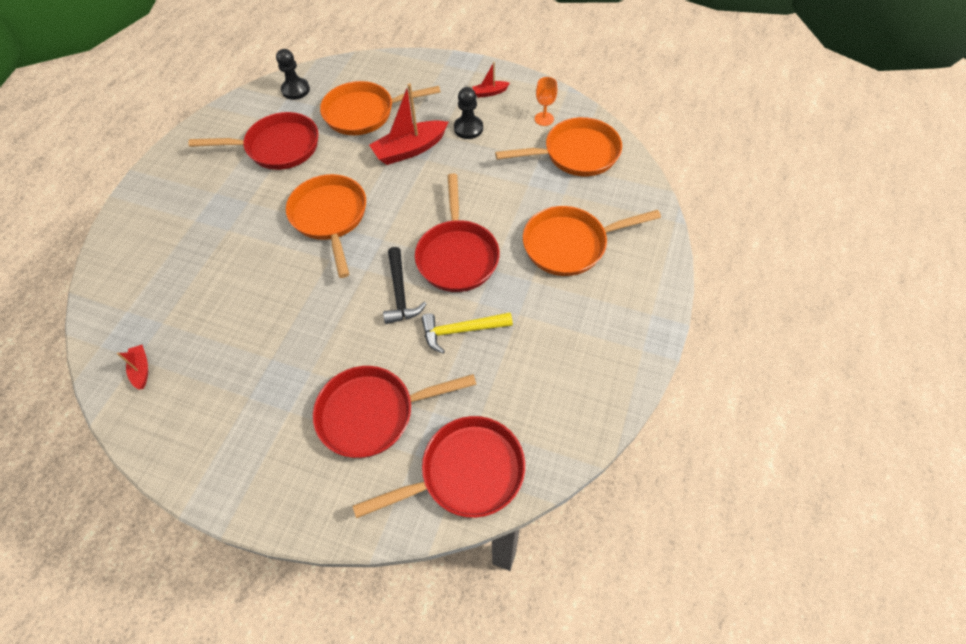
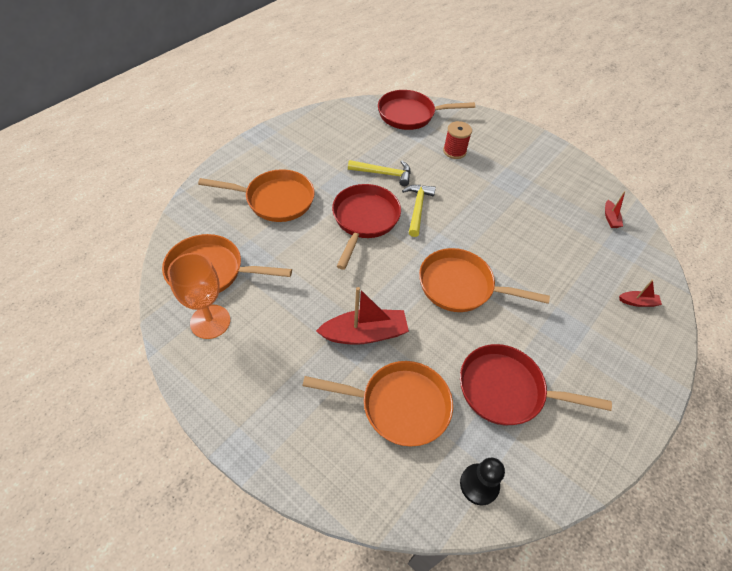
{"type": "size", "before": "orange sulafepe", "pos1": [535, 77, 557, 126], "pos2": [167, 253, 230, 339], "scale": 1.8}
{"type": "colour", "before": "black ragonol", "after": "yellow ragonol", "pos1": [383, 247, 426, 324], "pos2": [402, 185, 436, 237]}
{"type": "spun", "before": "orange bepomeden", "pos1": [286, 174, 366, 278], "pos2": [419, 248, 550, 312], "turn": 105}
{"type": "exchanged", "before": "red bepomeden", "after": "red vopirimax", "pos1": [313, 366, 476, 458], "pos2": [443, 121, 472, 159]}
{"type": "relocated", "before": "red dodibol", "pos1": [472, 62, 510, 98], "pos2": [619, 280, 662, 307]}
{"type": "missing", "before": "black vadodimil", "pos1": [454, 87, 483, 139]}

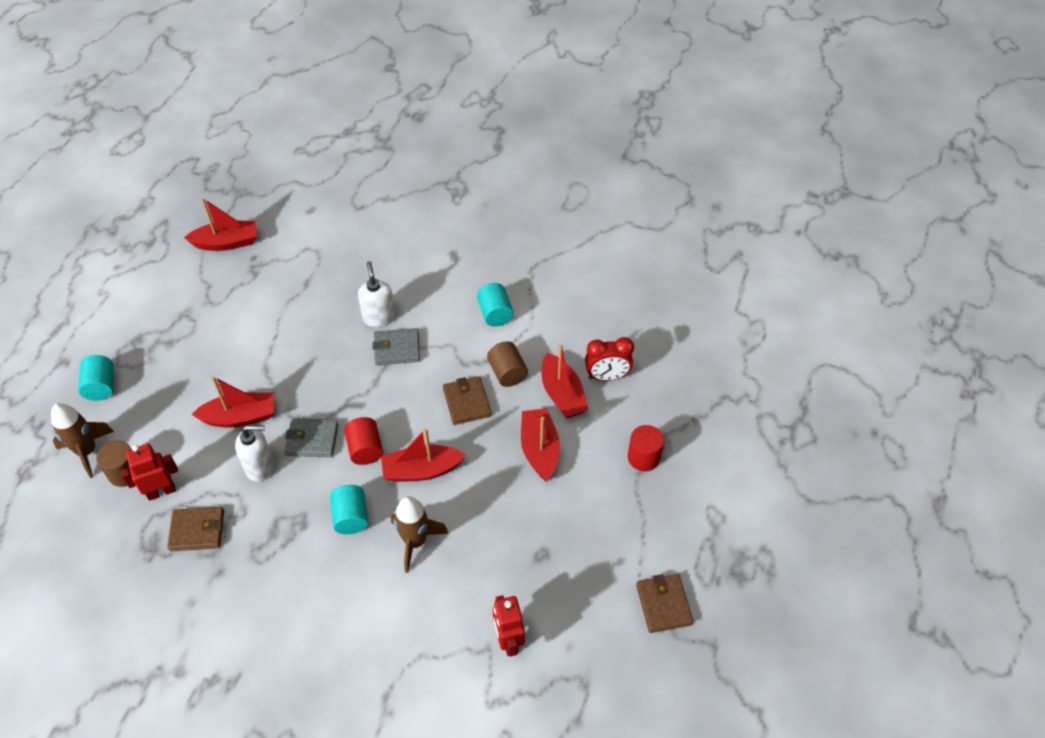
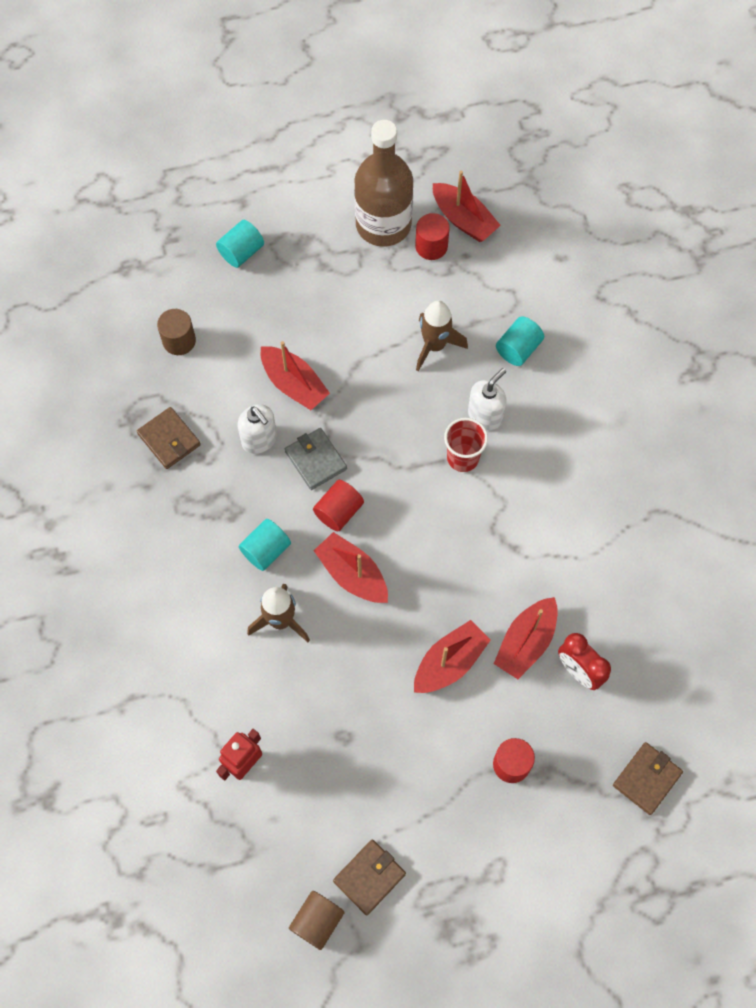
{"type": "relocated", "before": "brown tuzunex", "pos1": [487, 341, 528, 387], "pos2": [289, 891, 345, 950]}
{"type": "appeared", "after": "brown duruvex", "pos2": [354, 120, 413, 247]}
{"type": "appeared", "after": "red tuzunex", "pos2": [415, 213, 450, 260]}
{"type": "relocated", "before": "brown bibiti", "pos1": [51, 403, 114, 478], "pos2": [416, 300, 468, 371]}
{"type": "exchanged", "before": "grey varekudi", "after": "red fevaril", "pos1": [372, 328, 420, 365], "pos2": [444, 418, 488, 472]}
{"type": "relocated", "before": "turquoise tuzunex", "pos1": [477, 283, 514, 327], "pos2": [496, 316, 544, 366]}
{"type": "relocated", "before": "brown varekudi", "pos1": [443, 376, 491, 425], "pos2": [613, 742, 683, 815]}
{"type": "missing", "before": "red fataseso", "pos1": [121, 444, 178, 501]}

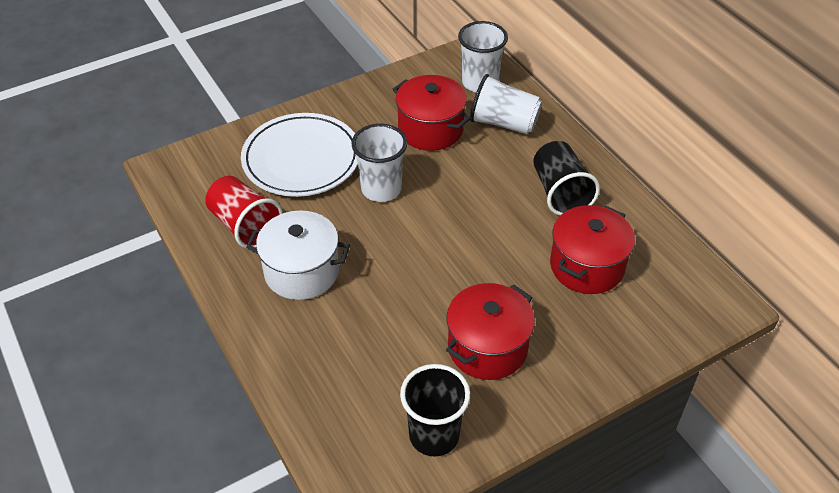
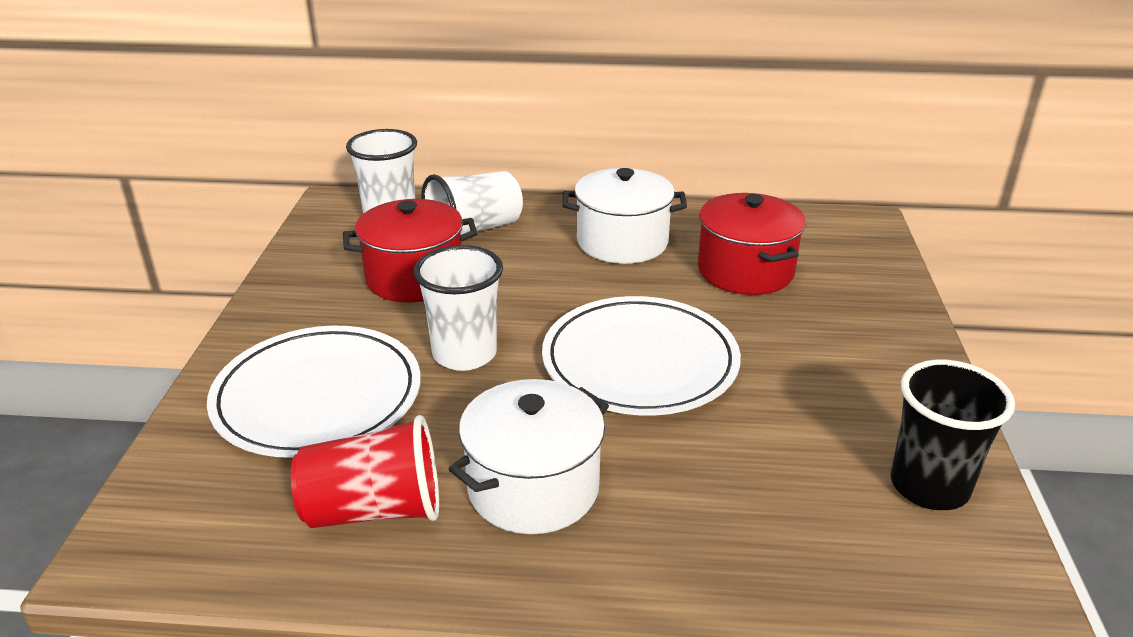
{"type": "appeared", "after": "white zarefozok", "pos2": [542, 296, 741, 416]}
{"type": "exchanged", "before": "black fevaril", "after": "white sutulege", "pos1": [533, 141, 600, 216], "pos2": [562, 168, 687, 264]}
{"type": "missing", "before": "red sutulege", "pos1": [446, 283, 535, 380]}

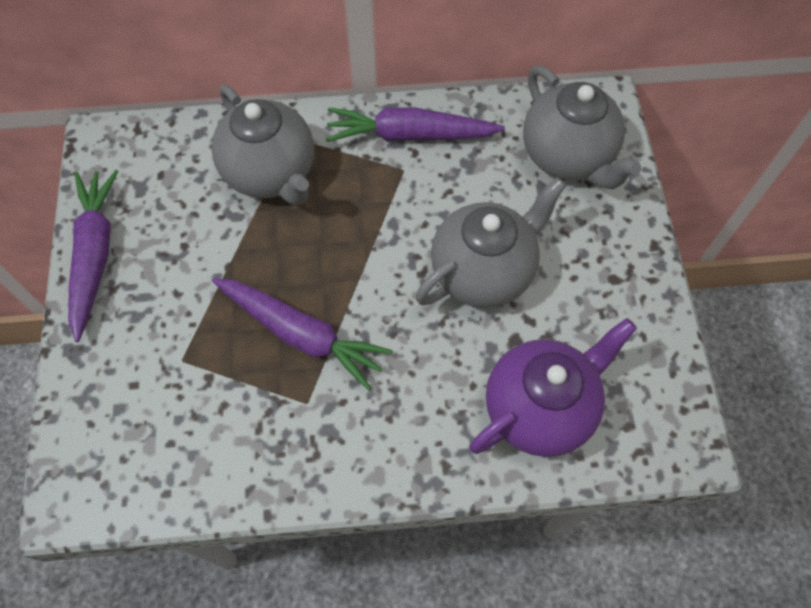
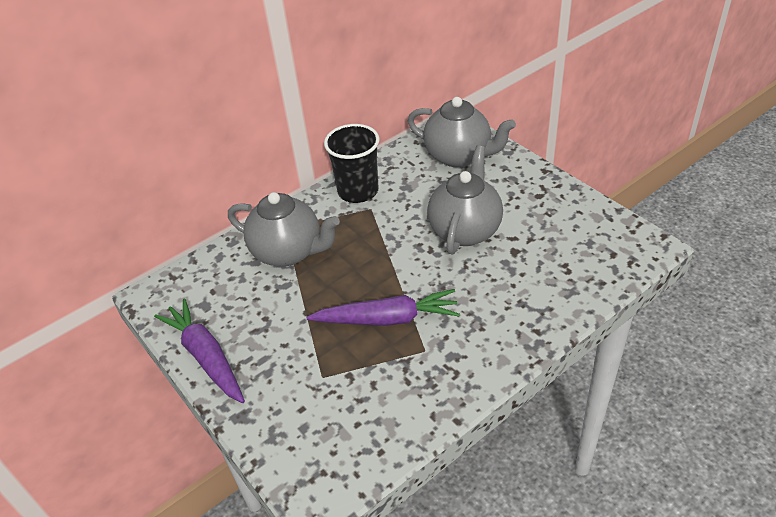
{"type": "exchanged", "before": "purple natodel", "after": "black fevaril", "pos1": [326, 107, 505, 142], "pos2": [324, 124, 380, 203]}
{"type": "missing", "before": "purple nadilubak", "pos1": [469, 318, 637, 457]}

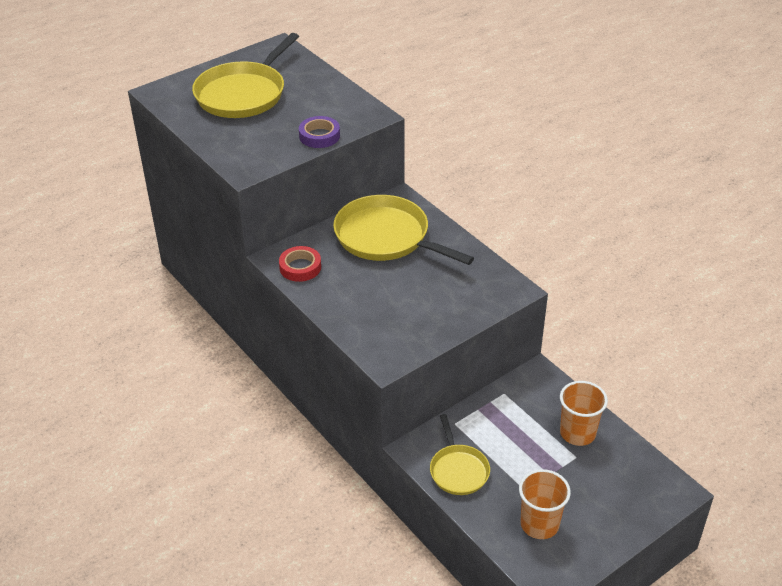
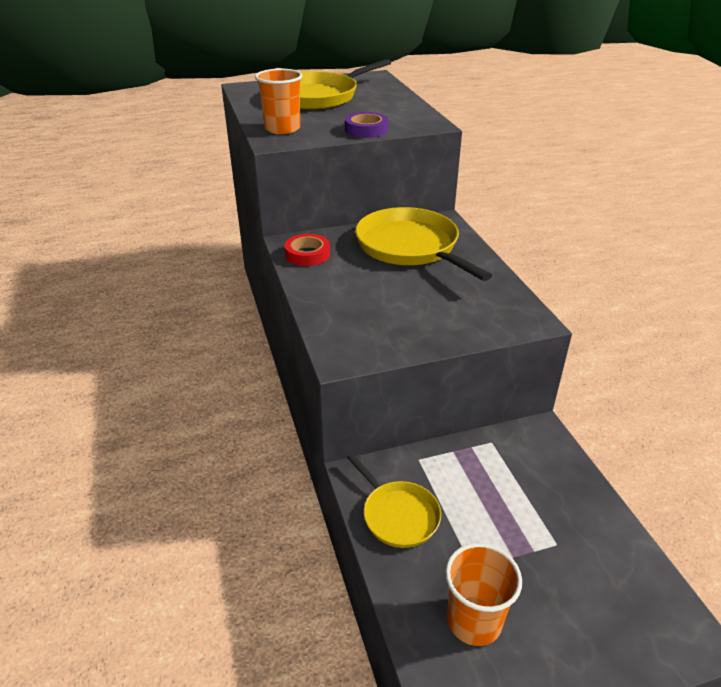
{"type": "relocated", "before": "orange fevaril", "pos1": [560, 381, 608, 446], "pos2": [255, 69, 303, 134]}
{"type": "spun", "before": "yellow bepomeden", "pos1": [430, 414, 490, 495], "pos2": [347, 454, 441, 548], "turn": -45}

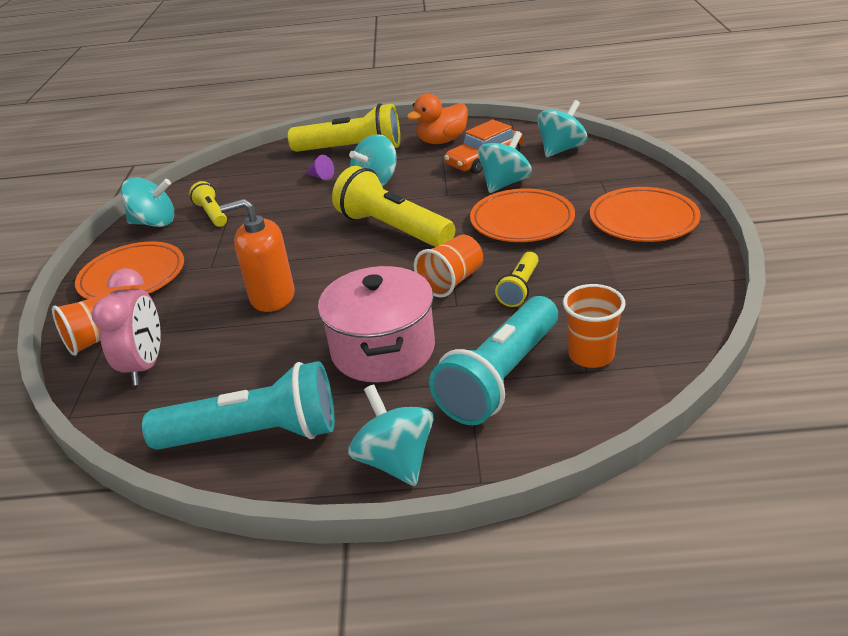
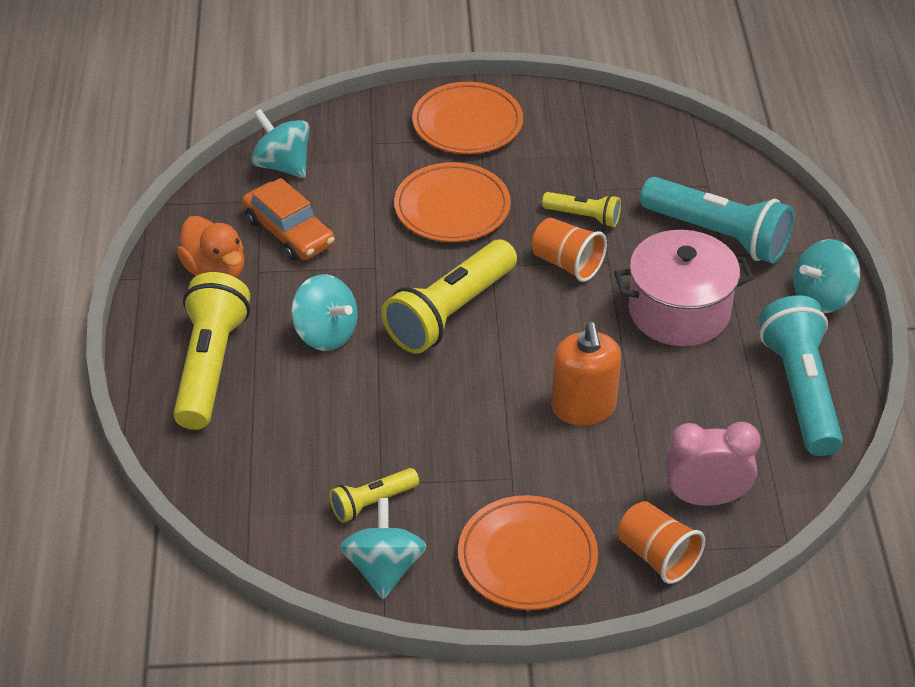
{"type": "missing", "before": "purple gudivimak", "pos1": [305, 155, 334, 180]}
{"type": "missing", "before": "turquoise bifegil", "pos1": [478, 131, 532, 193]}
{"type": "missing", "before": "orange fevaril", "pos1": [563, 284, 626, 368]}

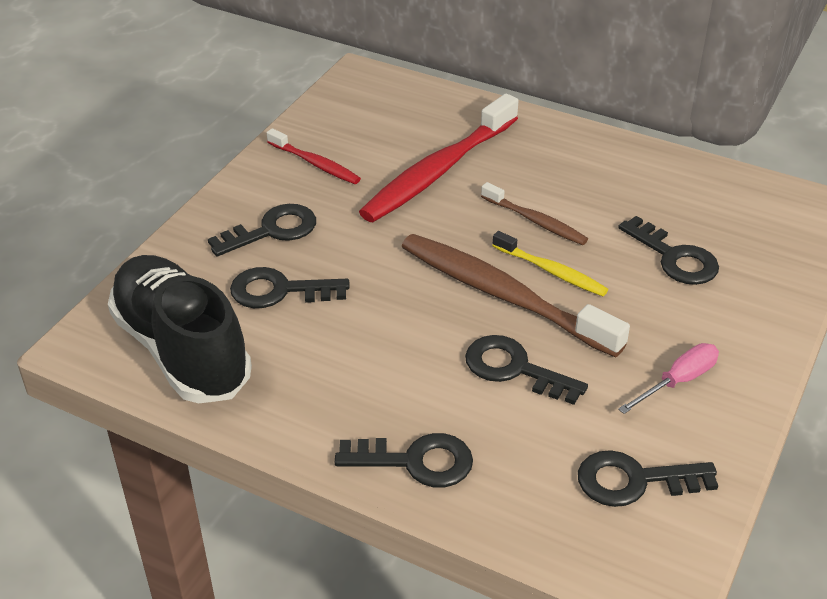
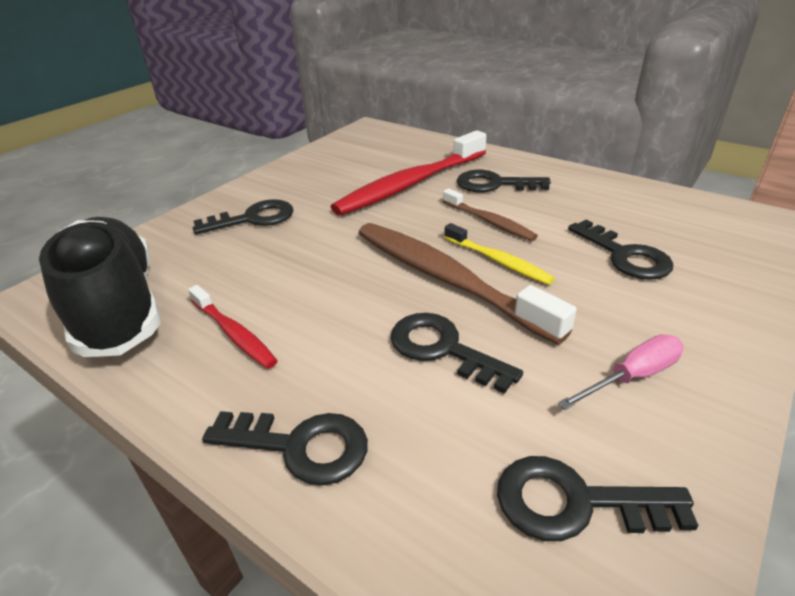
{"type": "relocated", "before": "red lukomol", "pos1": [267, 128, 361, 184], "pos2": [188, 285, 278, 369]}
{"type": "relocated", "before": "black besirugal", "pos1": [230, 267, 350, 308], "pos2": [457, 170, 551, 192]}

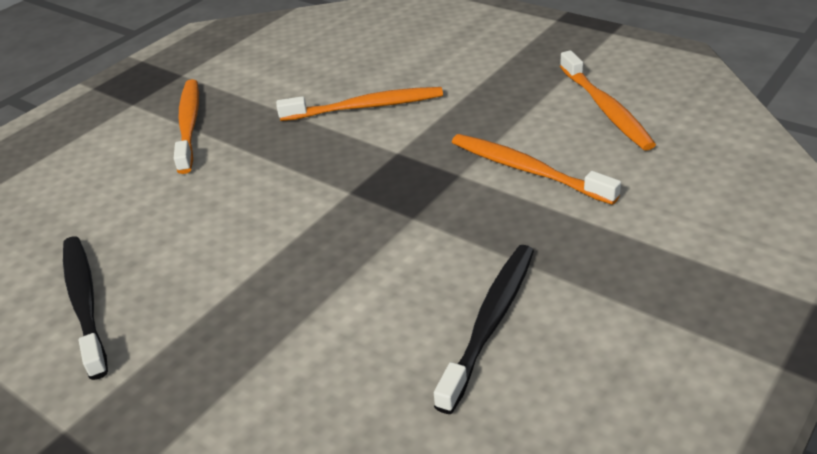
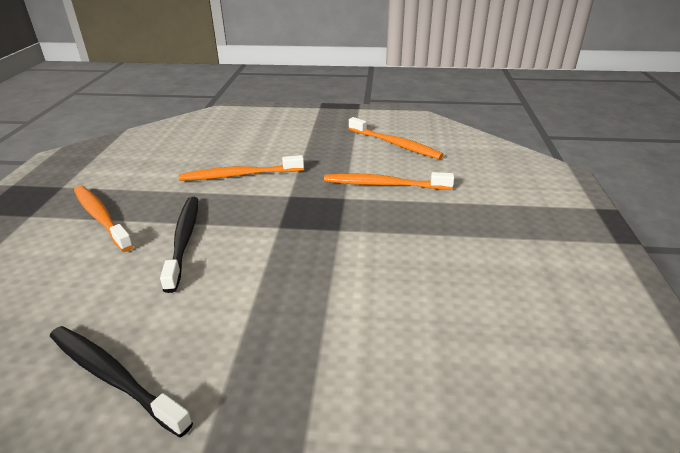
{"type": "relocated", "before": "black lukomol", "pos1": [434, 245, 534, 414], "pos2": [160, 197, 198, 293]}
{"type": "spun", "before": "orange lukomol", "pos1": [276, 87, 443, 121], "pos2": [179, 155, 304, 181], "turn": -150}

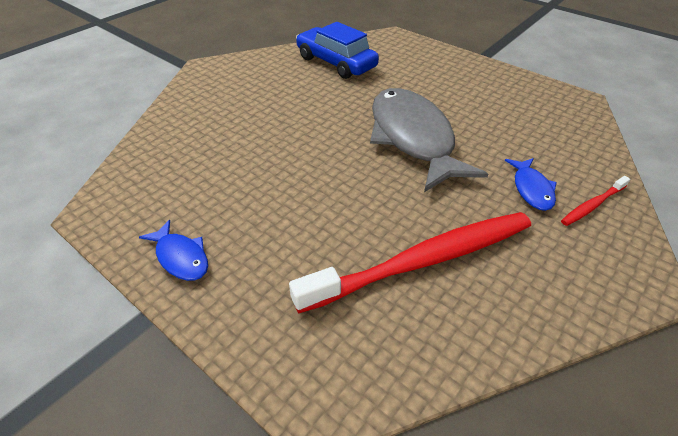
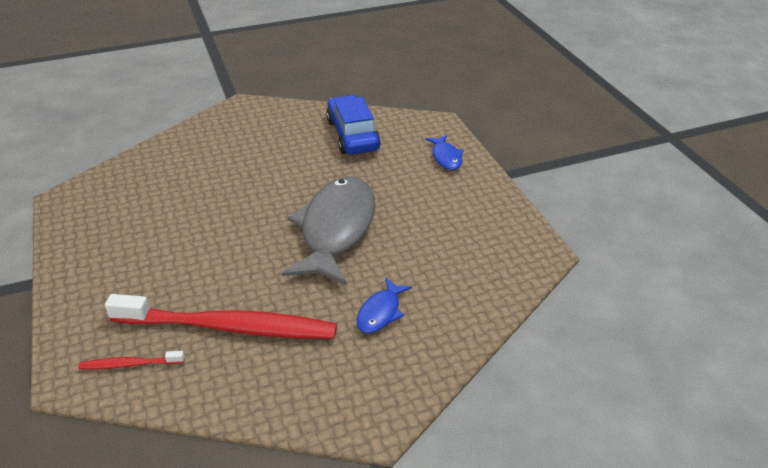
{"type": "relocated", "before": "red lukomol", "pos1": [561, 176, 630, 226], "pos2": [78, 351, 185, 369]}
{"type": "relocated", "before": "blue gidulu", "pos1": [139, 220, 208, 281], "pos2": [425, 135, 464, 170]}

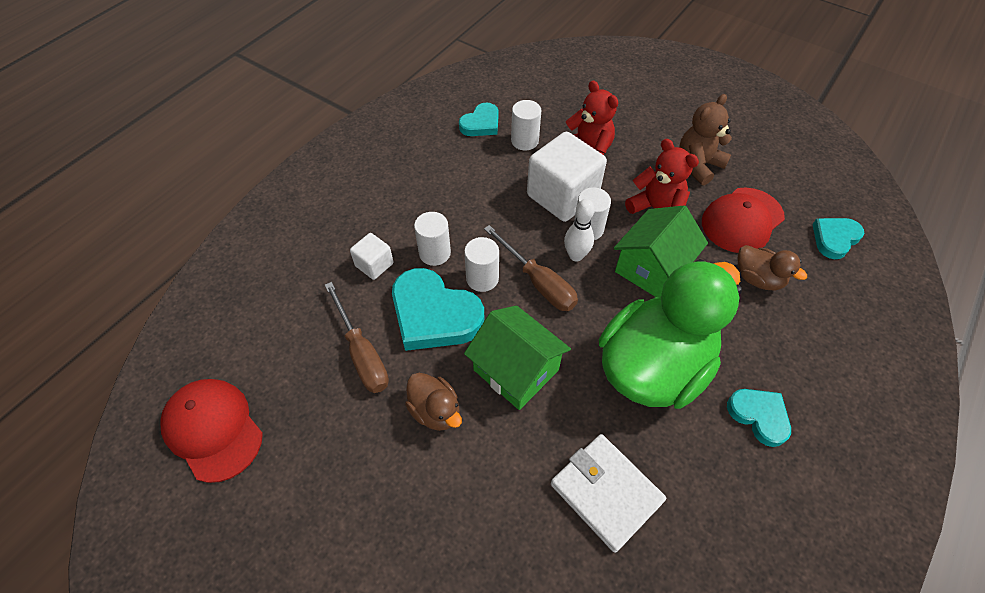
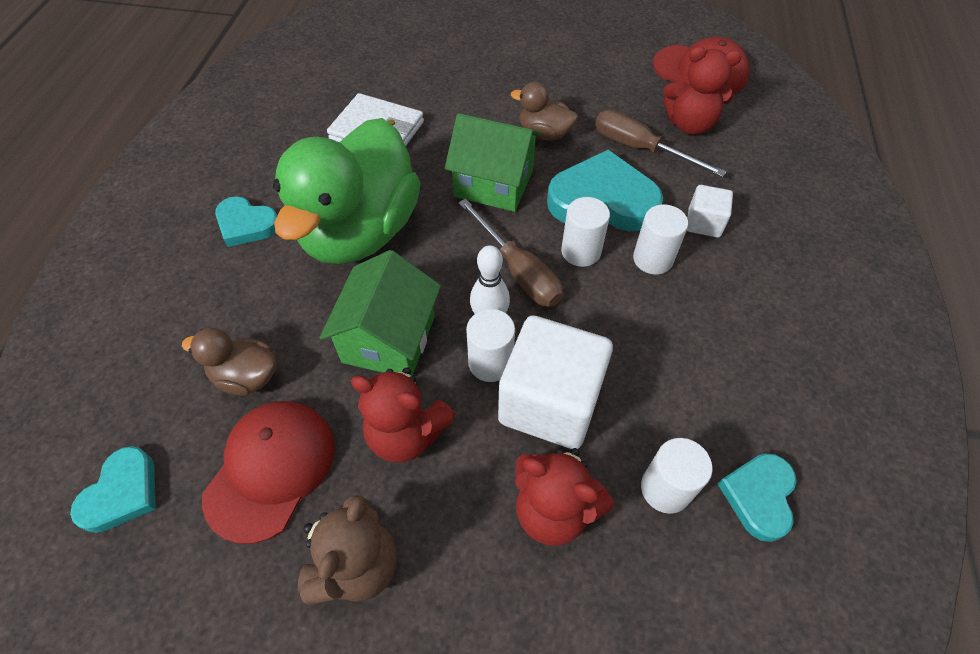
{"type": "spun", "before": "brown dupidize", "pos1": [484, 225, 578, 311], "pos2": [458, 199, 563, 307], "turn": -150}
{"type": "appeared", "after": "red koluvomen", "pos2": [663, 47, 742, 135]}

